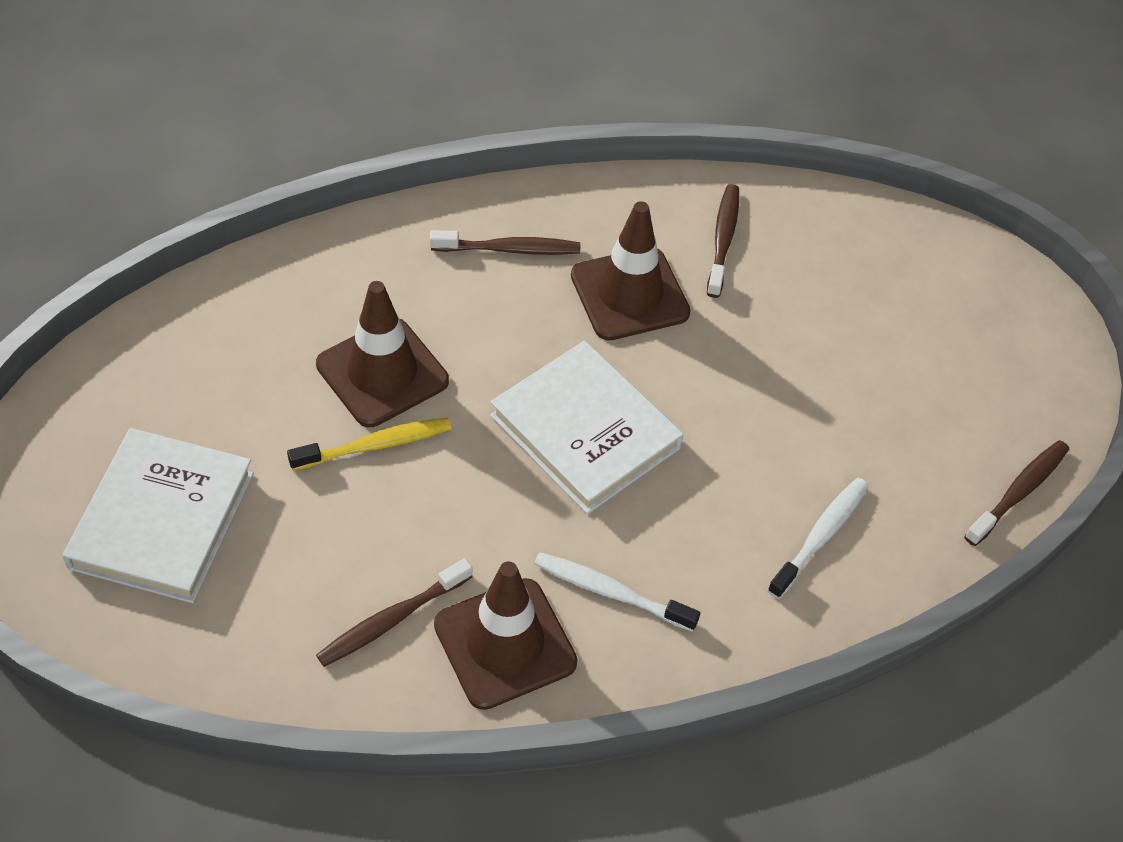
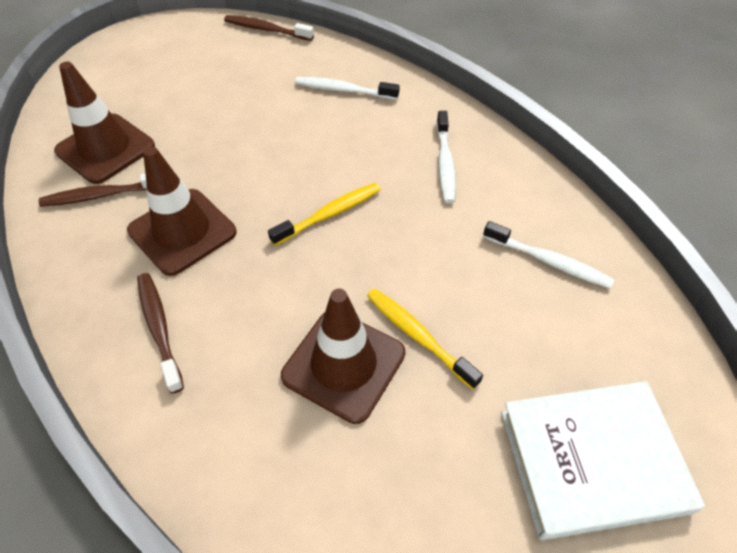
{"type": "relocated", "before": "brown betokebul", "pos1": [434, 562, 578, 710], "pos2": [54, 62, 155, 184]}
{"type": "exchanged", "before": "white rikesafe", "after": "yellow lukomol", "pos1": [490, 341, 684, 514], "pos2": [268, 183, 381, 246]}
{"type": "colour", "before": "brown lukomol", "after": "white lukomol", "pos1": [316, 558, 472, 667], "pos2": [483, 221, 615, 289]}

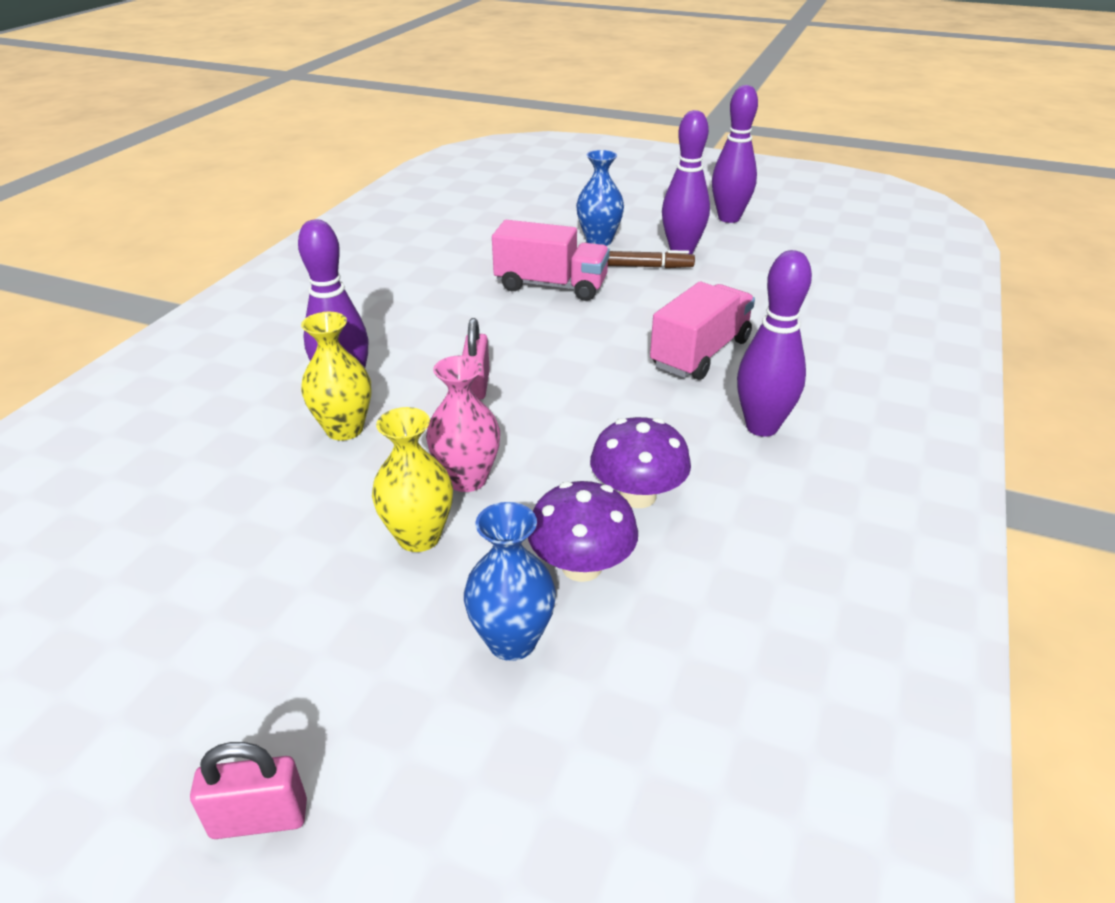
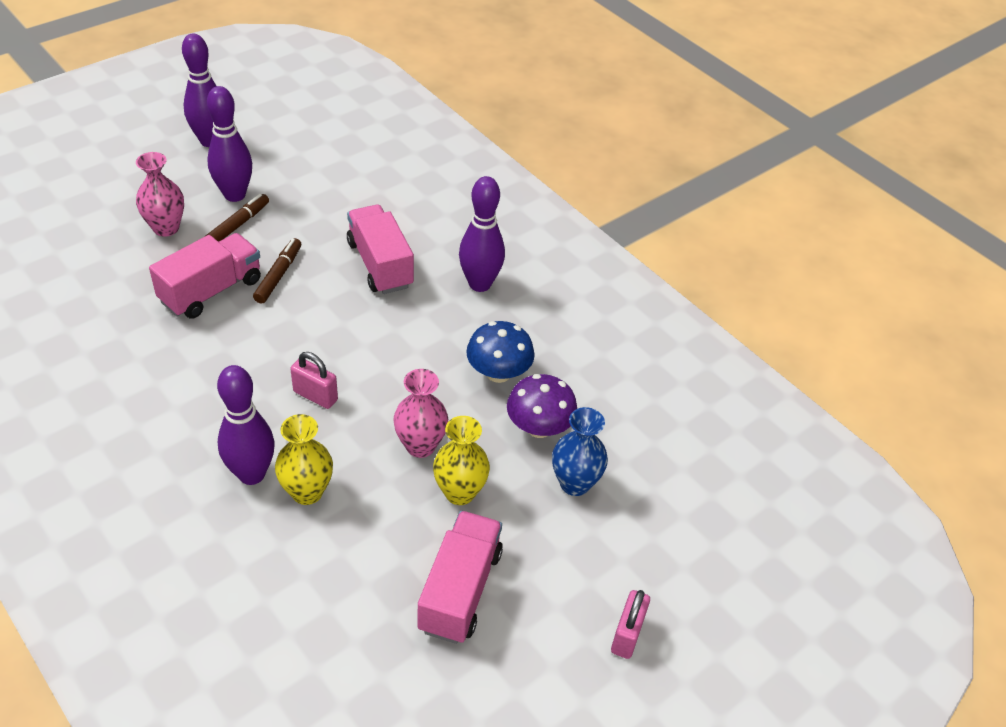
{"type": "colour", "before": "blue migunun", "after": "pink migunun", "pos1": [576, 150, 624, 246], "pos2": [136, 152, 184, 237]}
{"type": "appeared", "after": "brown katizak", "pos2": [253, 238, 301, 304]}
{"type": "appeared", "after": "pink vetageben", "pos2": [417, 511, 503, 644]}
{"type": "colour", "before": "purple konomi", "after": "blue konomi", "pos1": [590, 417, 691, 508], "pos2": [466, 321, 535, 383]}

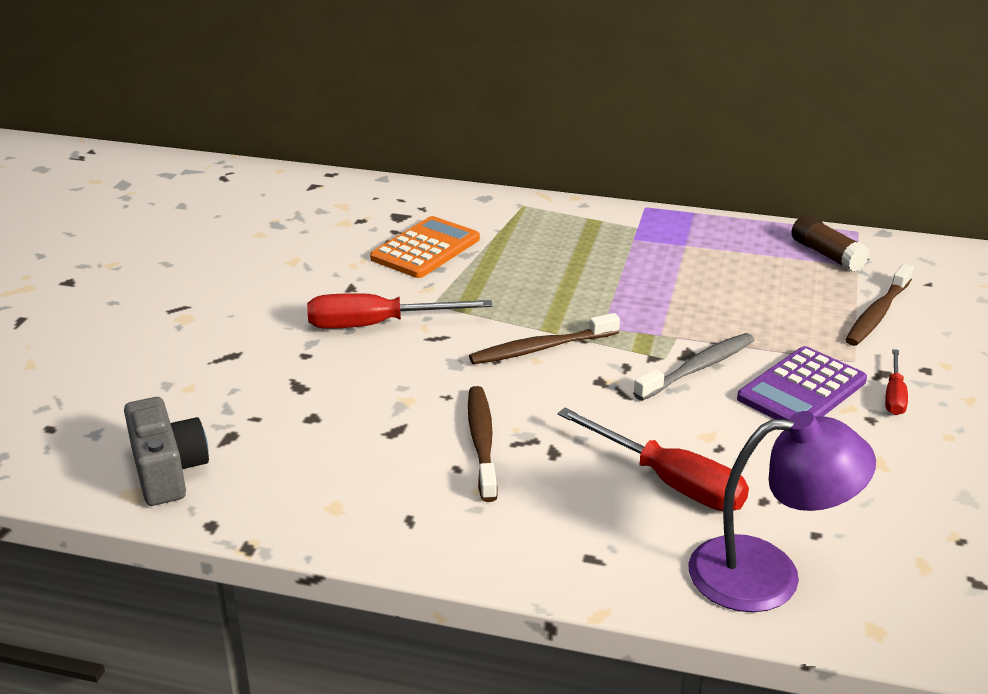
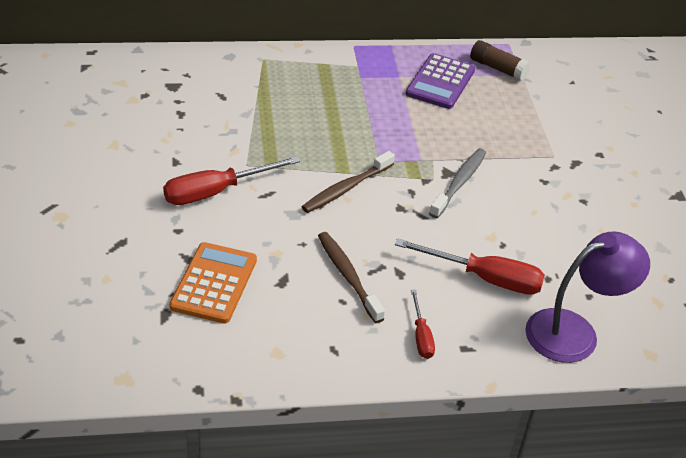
{"type": "relocated", "before": "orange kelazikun", "pos1": [370, 216, 480, 278], "pos2": [169, 242, 257, 324]}
{"type": "relocated", "before": "purple kelazikun", "pos1": [737, 346, 867, 420], "pos2": [406, 53, 475, 109]}
{"type": "relocated", "before": "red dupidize", "pos1": [885, 349, 908, 415], "pos2": [411, 289, 435, 359]}
{"type": "missing", "before": "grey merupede", "pos1": [124, 397, 209, 506]}
{"type": "missing", "before": "brown lukomol", "pos1": [845, 264, 913, 346]}

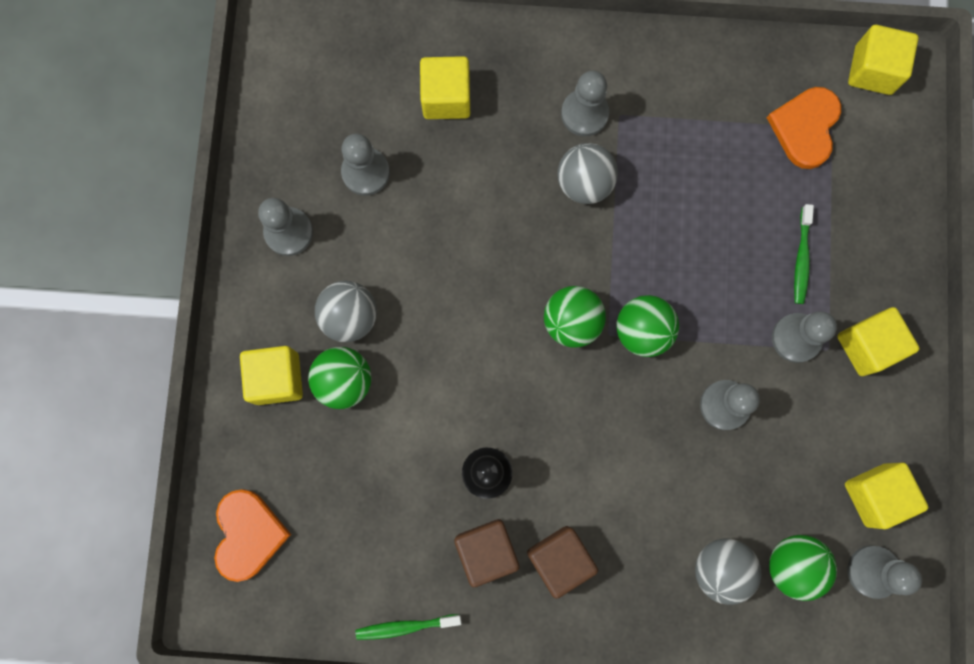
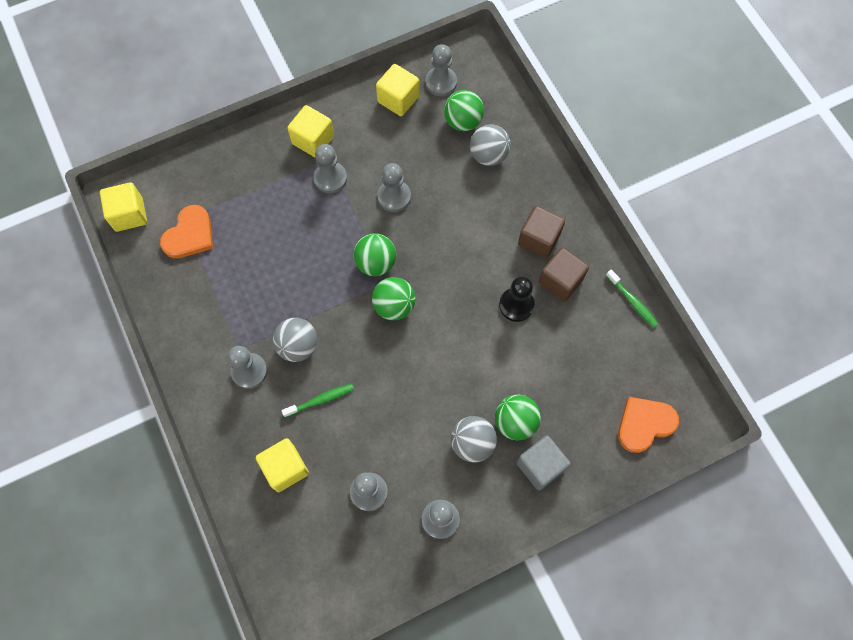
{"type": "spun", "before": "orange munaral", "pos1": [767, 87, 841, 169], "pos2": [160, 205, 213, 258], "turn": -45}
{"type": "relocated", "before": "green lukomol", "pos1": [794, 204, 814, 304], "pos2": [281, 383, 354, 418]}
{"type": "colour", "before": "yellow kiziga", "after": "grey kiziga", "pos1": [240, 346, 303, 405], "pos2": [517, 436, 571, 491]}

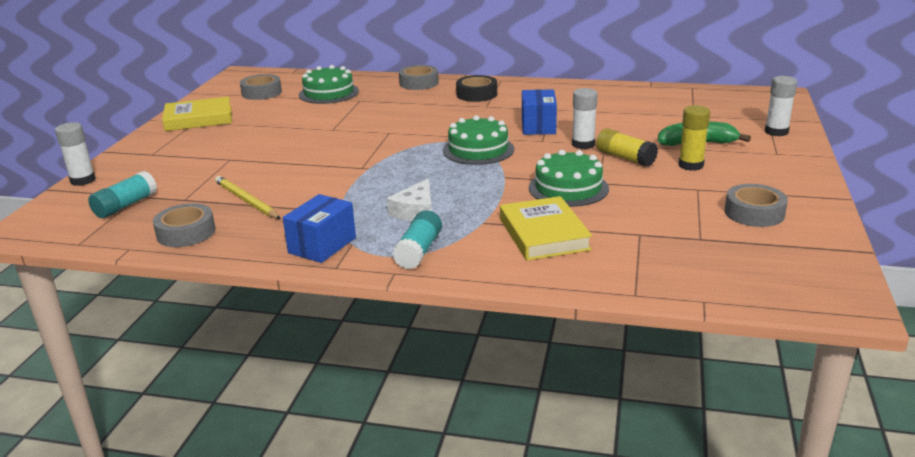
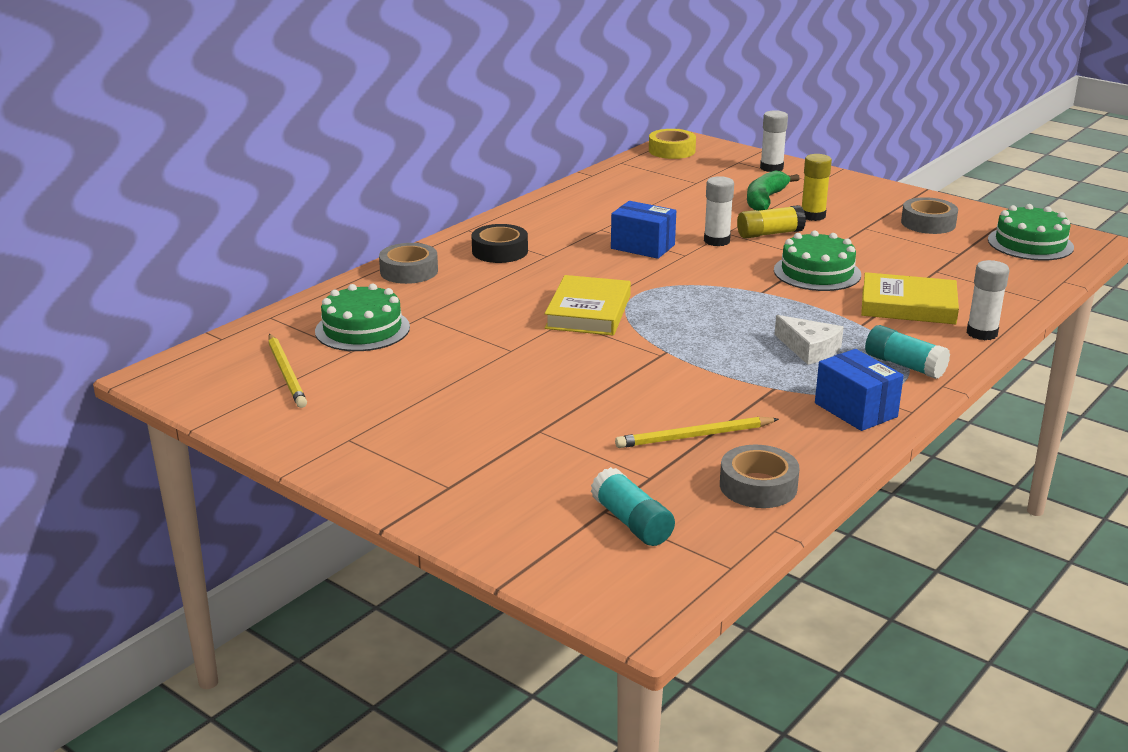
{"type": "exchanged", "before": "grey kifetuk", "after": "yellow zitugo", "pos1": [240, 74, 282, 100], "pos2": [268, 334, 307, 408]}
{"type": "relocated", "before": "yellow rikesafe", "pos1": [162, 96, 232, 131], "pos2": [545, 275, 631, 336]}
{"type": "appeared", "after": "yellow kifetuk", "pos2": [649, 129, 696, 159]}
{"type": "relocated", "before": "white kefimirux", "pos1": [55, 122, 96, 186], "pos2": [967, 260, 1009, 340]}
{"type": "relocated", "before": "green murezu", "pos1": [443, 115, 514, 165], "pos2": [988, 204, 1074, 261]}

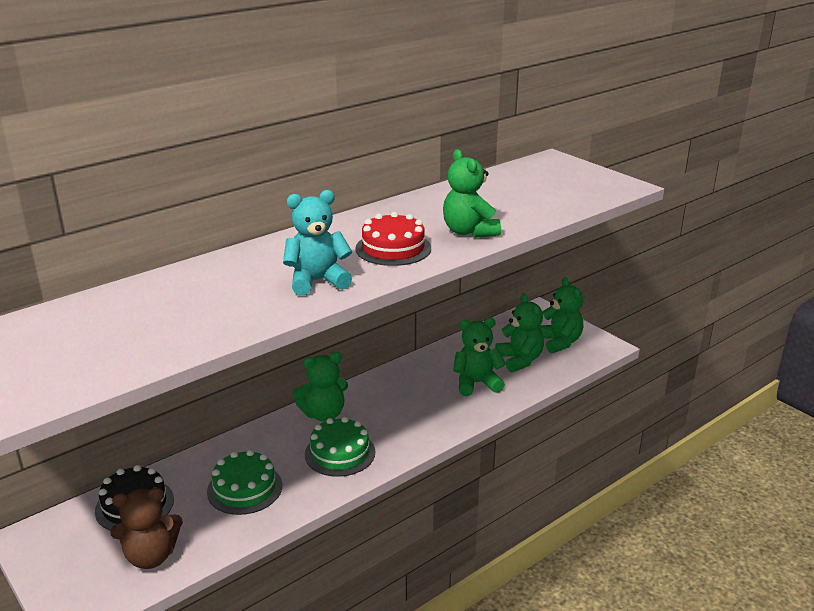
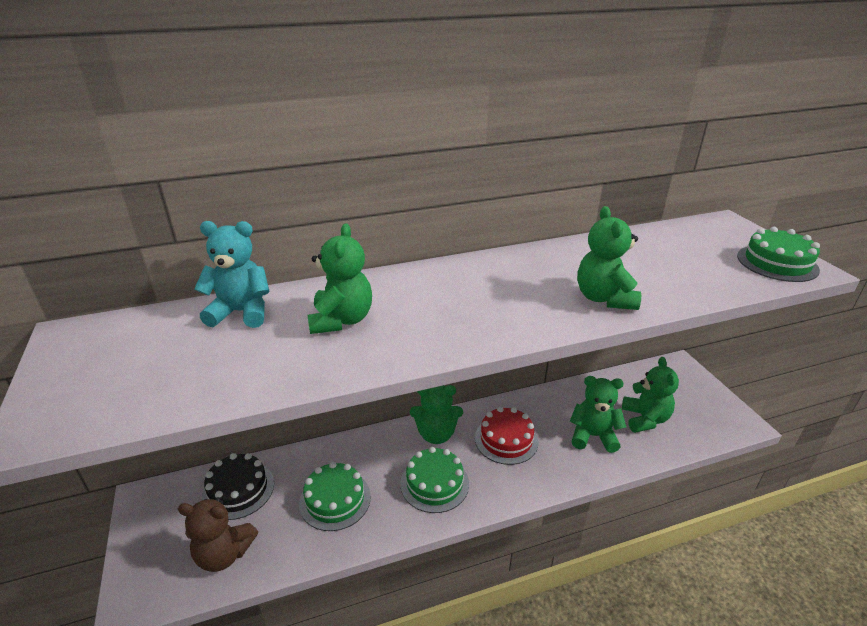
{"type": "relocated", "before": "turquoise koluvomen", "pos1": [283, 190, 352, 296], "pos2": [194, 221, 270, 328]}
{"type": "relocated", "before": "green koluvomen", "pos1": [539, 277, 583, 354], "pos2": [308, 223, 372, 334]}
{"type": "relocated", "before": "red murezu", "pos1": [355, 212, 431, 266], "pos2": [475, 407, 538, 465]}
{"type": "appeared", "after": "green murezu", "pos2": [737, 227, 820, 282]}

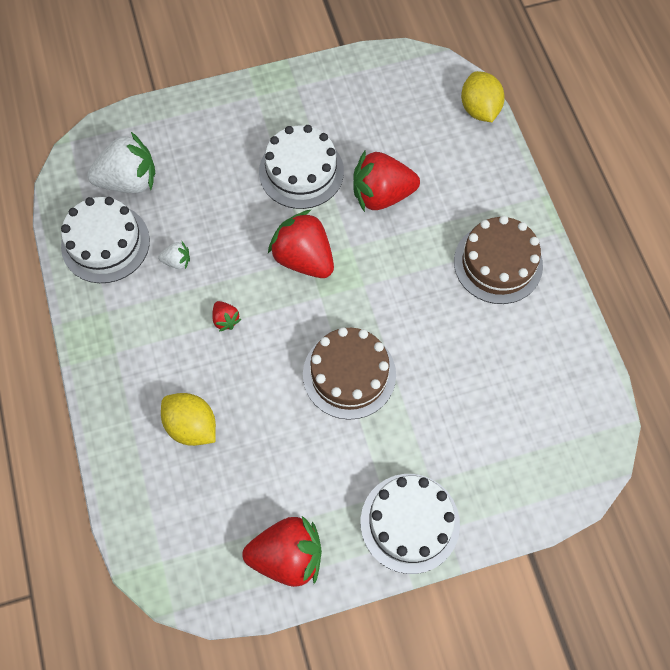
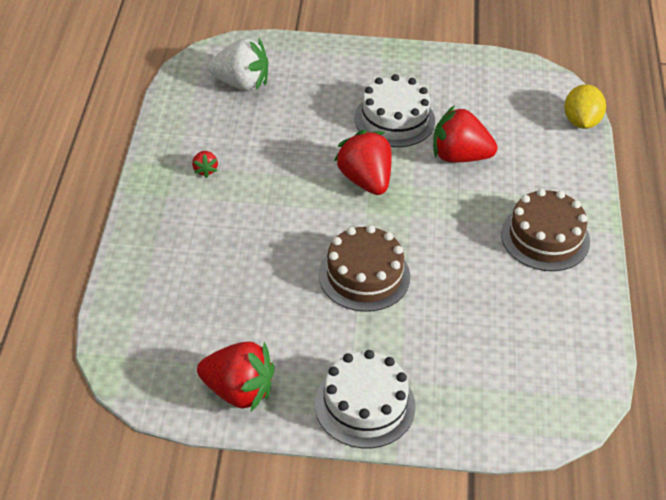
{"type": "relocated", "before": "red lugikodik", "pos1": [212, 301, 241, 331], "pos2": [192, 151, 218, 178]}
{"type": "missing", "before": "white murezu", "pos1": [61, 197, 150, 283]}
{"type": "missing", "before": "white lugikodik", "pos1": [158, 242, 190, 269]}
{"type": "missing", "before": "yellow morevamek", "pos1": [161, 393, 216, 446]}

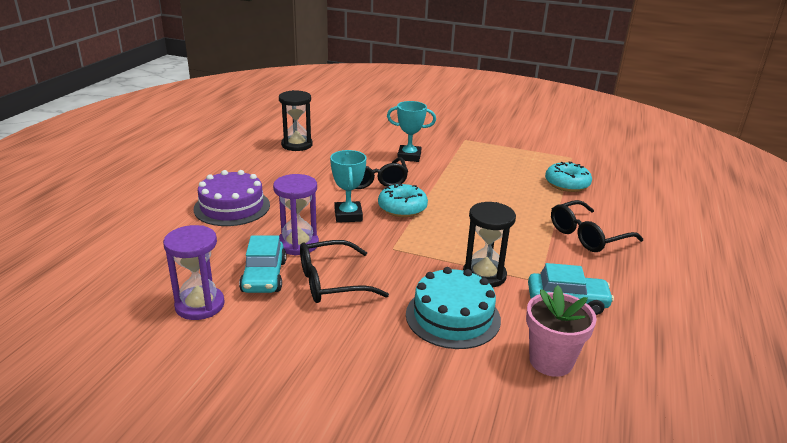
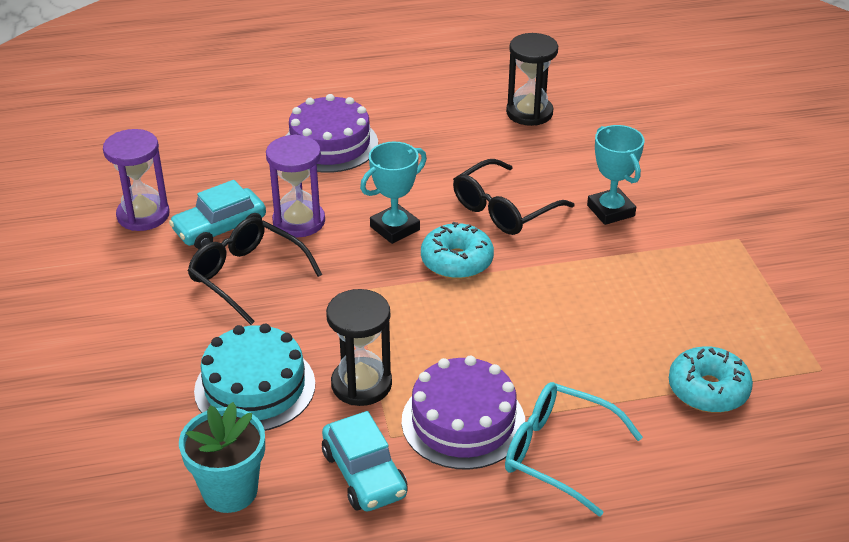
{"type": "colour", "before": "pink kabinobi", "after": "turquoise kabinobi", "pos1": [526, 285, 597, 377], "pos2": [179, 402, 265, 513]}
{"type": "appeared", "after": "purple murezu", "pos2": [402, 356, 525, 470]}
{"type": "colour", "before": "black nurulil", "after": "turquoise nurulil", "pos1": [551, 200, 643, 252], "pos2": [505, 382, 643, 517]}

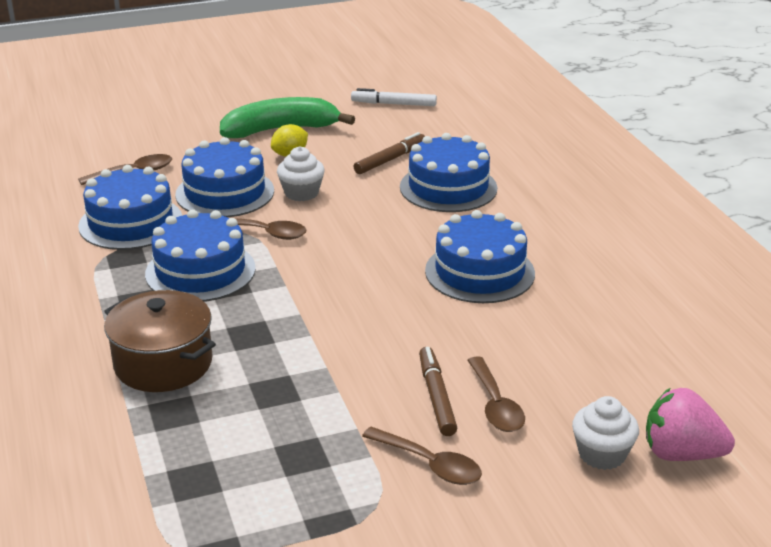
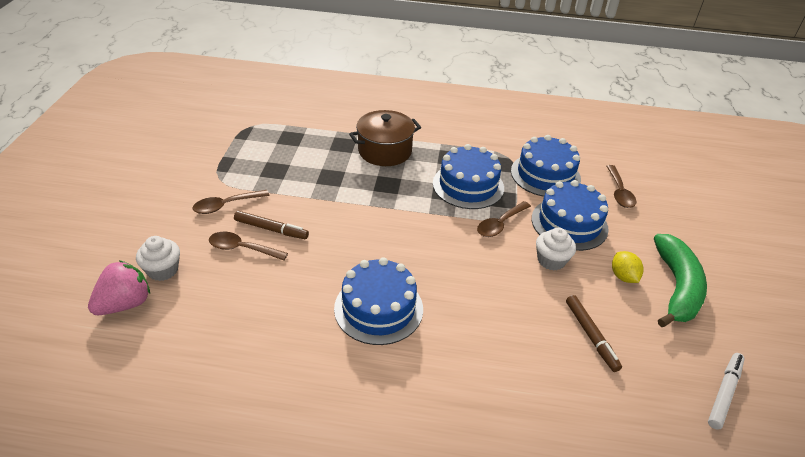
{"type": "missing", "before": "blue murezu", "pos1": [400, 133, 497, 212]}

